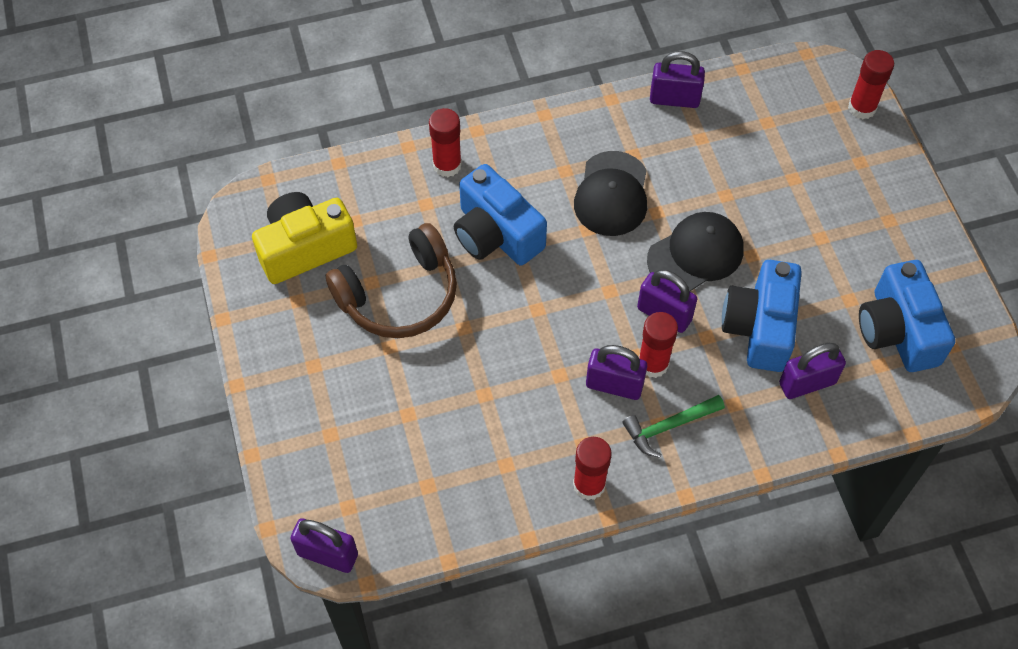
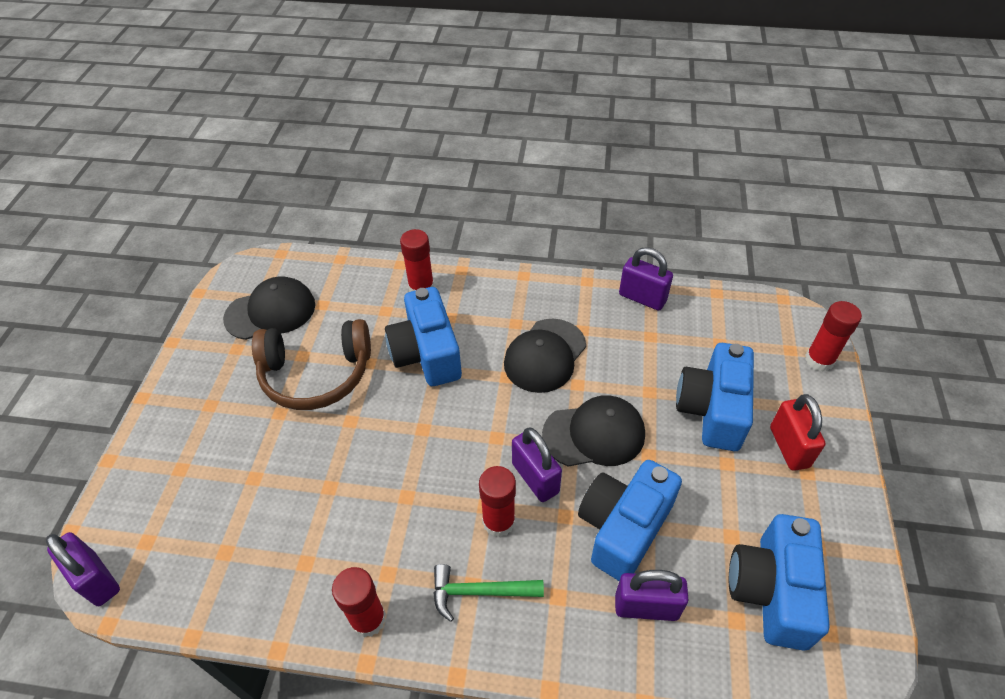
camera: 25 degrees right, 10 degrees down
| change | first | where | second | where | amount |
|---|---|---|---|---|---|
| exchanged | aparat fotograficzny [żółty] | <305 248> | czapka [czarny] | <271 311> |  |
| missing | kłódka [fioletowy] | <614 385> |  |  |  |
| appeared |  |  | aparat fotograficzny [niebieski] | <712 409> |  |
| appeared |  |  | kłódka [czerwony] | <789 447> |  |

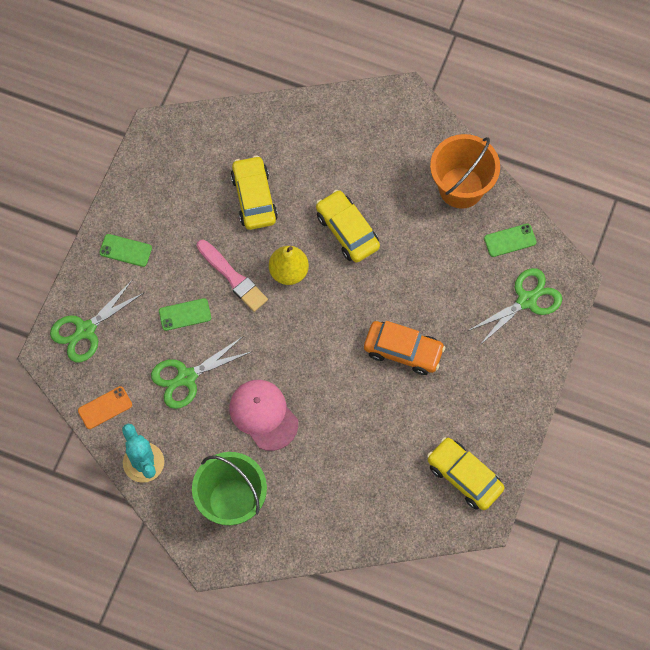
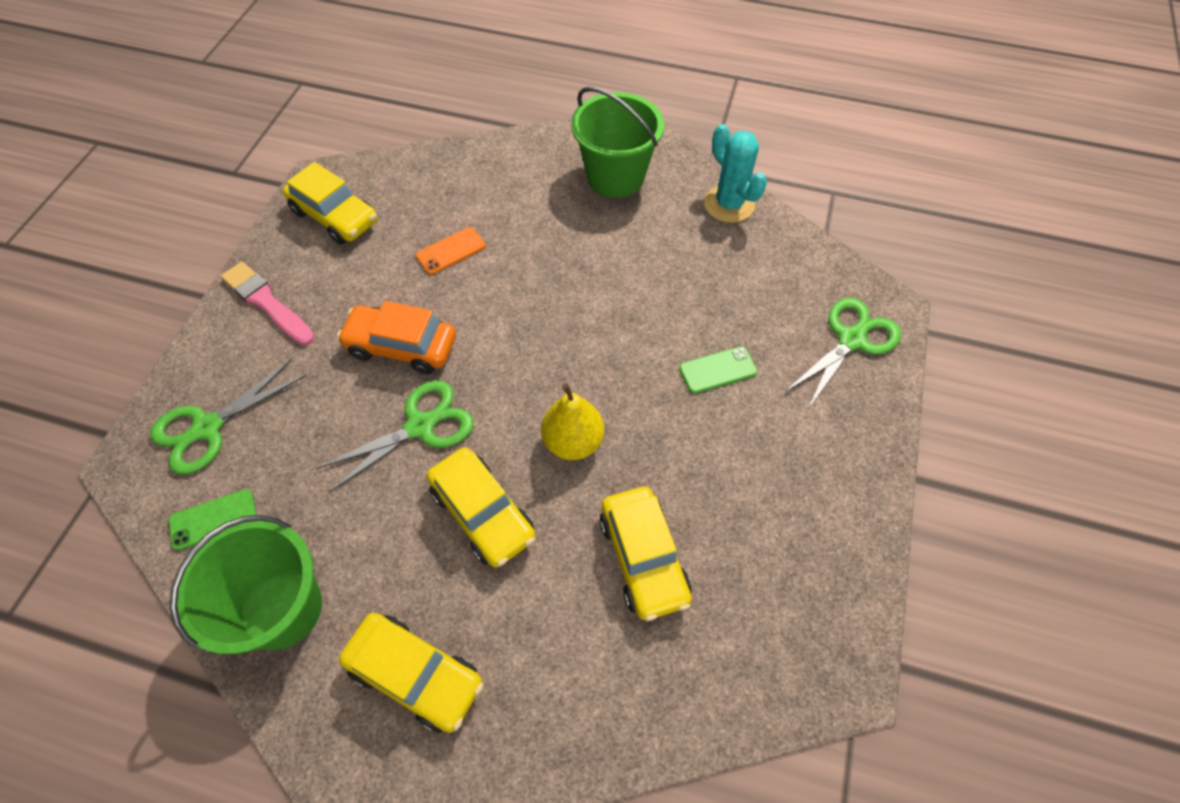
camera: 175 degrees right, 10 degrees down
| change | first | where | second | where | amount |
|---|---|---|---|---|---|
| colour | wiadro [pomarańczowy] | <461 187> | wiadro [zielony] | <281 608> |  |
| missing | telefon [zielony] | <125 250> |  |  |  |
| relocated | pędzel [różowy] | <233 277> |  | <267 303> |  |
| relocated | nożyczki [zielony] | <187 377> |  | <420 426> |  |
| missing | czapka [różowy] | <263 415> |  |  |  |
| relocated | telefon [pomarańczowy] | <105 408> |  | <451 251> |  |
| appeared |  |  | samochód [żółty] | <416 675> |  |

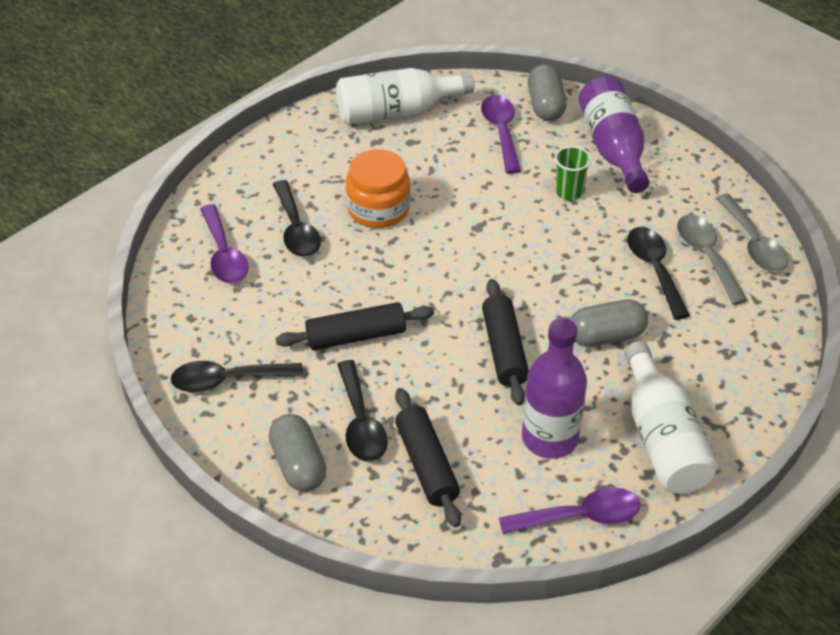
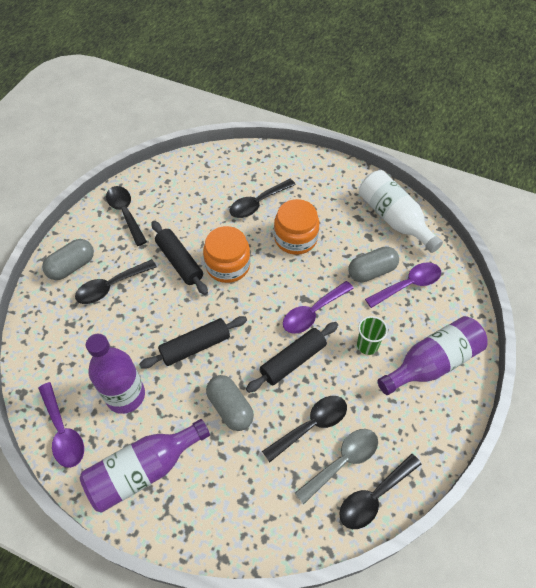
camera: 70 degrees right, 10 degrees up
| change | first | where | second | where | amount |
|---|---|---|---|---|---|
| relocated | kapsułka [szary] | <545 105> |  | <371 271> |  |
| colour | łyżka [szary] | <753 243> | łyżka [czarny] | <374 496> |  |
| relocated | łyżka [fioletowy] | <224 254> |  | <313 312> |  |
| colour | butelka [biały] | <662 438> | butelka [fioletowy] | <144 470> |  |
| relocated | wałek do ciasta [czarny] | <427 464> |  | <293 361> |  |
| appeared |  |  | słoik [pomarańczowy] | <228 265> |  |

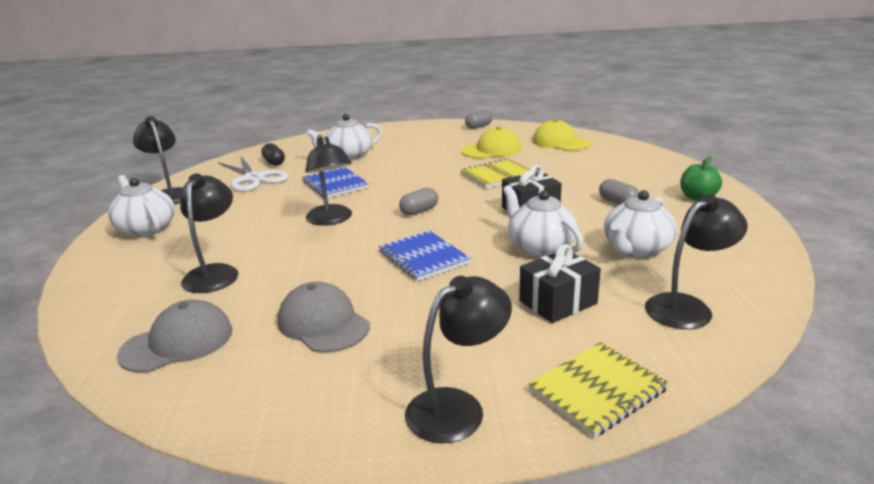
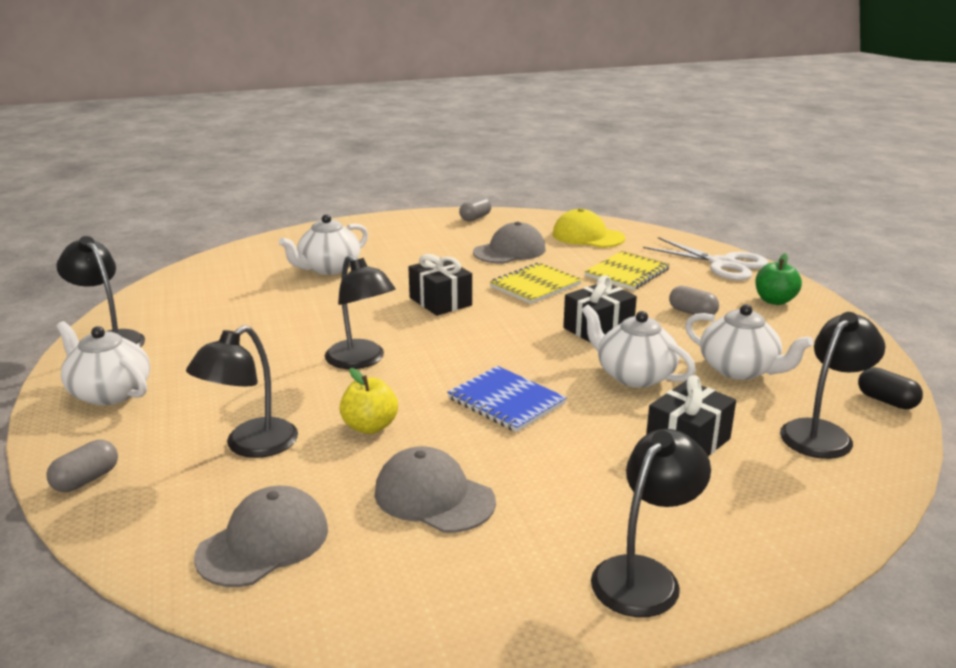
camera: 15 degrees left, 0 degrees up
| change | first | where | second | where | amount |
|---|---|---|---|---|---|
| colour | czapka [żółty] | <491 150> | czapka [szary] | <510 251> |  |
| relocated | kapsułka [czarny] | <274 162> |  | <886 401> |  |
| relocated | nożyczki [biały] | <254 179> |  | <723 264> |  |
| missing | zeszyt [niebieski] | <335 184> |  |  |  |
| spun | lampka [czarny] | <215 273> |  | <251 446> | 135 degrees counterclockwise |
| relocated | kapsułka [szary] | <419 211> |  | <86 480> |  |
| spun | imbryk [biały] | <636 249> |  | <739 369> | 75 degrees counterclockwise |
| relocated | zeszyt [żółty] | <597 390> |  | <627 273> |  |
| appeared |  |  | prezent [czarny] | <440 301> |  |
| appeared |  |  | jabłko [żółty] | <370 427> |  |

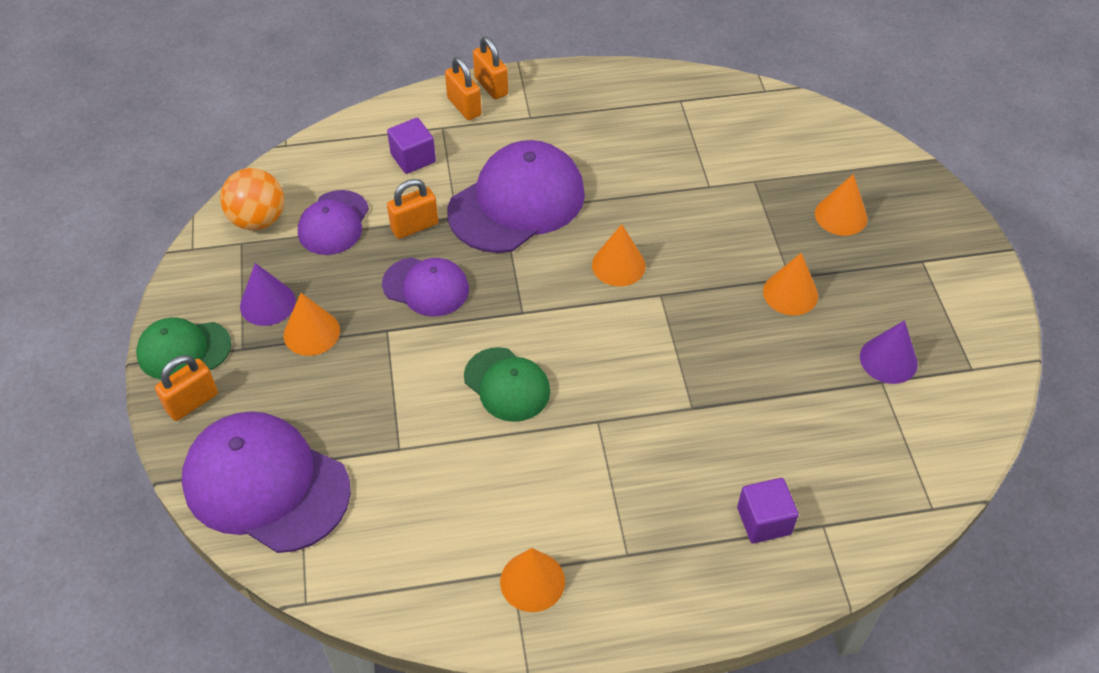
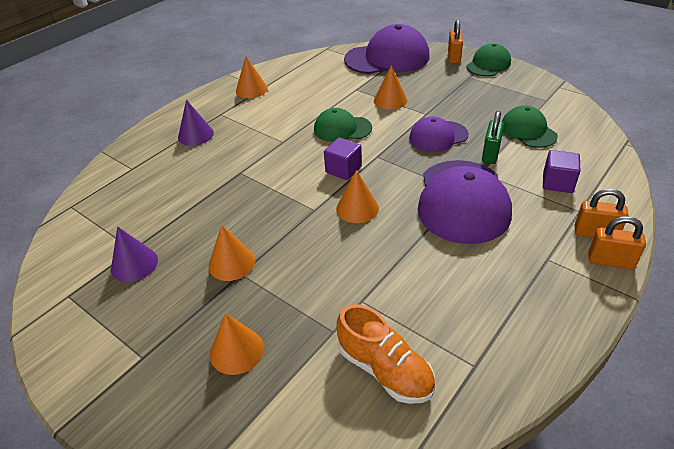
camera: 140 degrees right, 10 degrees down
| change | first | where | second | where | amount |
|---|---|---|---|---|---|
| missing | piłka [pomarańczowy] | <258 220> |  |  |  |
| colour | kłódka [pomarańczowy] | <414 226> | kłódka [zielony] | <490 154> |  |
| colour | czapka [fioletowy] | <333 223> | czapka [zielony] | <528 131> |  |
| relocated | stożek [fioletowy] | <267 303> |  | <195 135> |  |
| relocated | stożek [pomarańczowy] | <311 332> |  | <390 100> |  |
| relocated | sześcian [fioletowy] | <764 521> |  | <343 169> |  |
| appeared |  |  | but [pomarańczowy] | <385 370> |  |

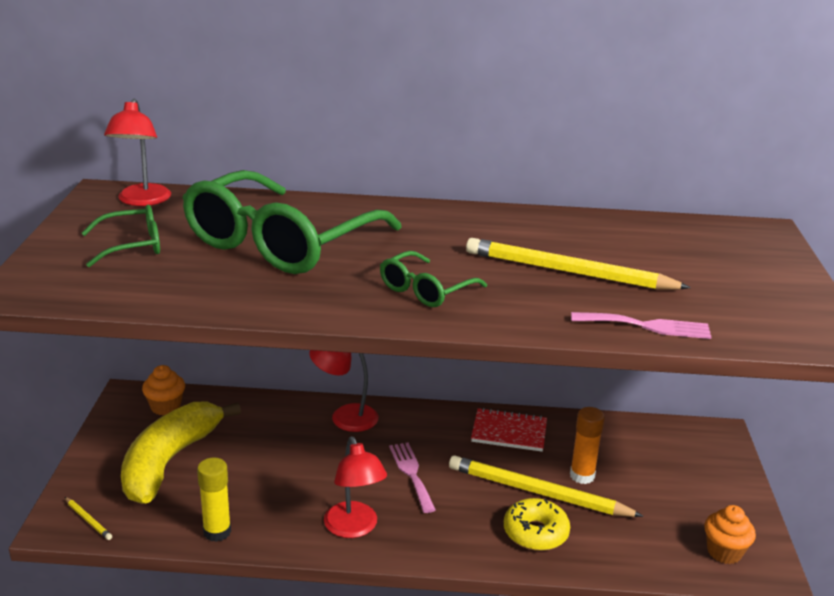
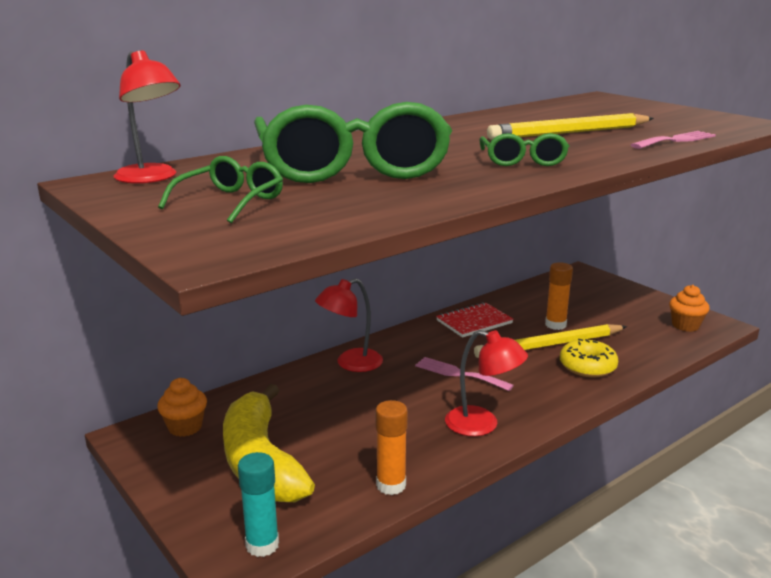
camera: 40 degrees left, 5 degrees down
| change | first | where | second | where | amount |
|---|---|---|---|---|---|
| colour | klej w sztyfcie [żółty] | <217 532> | klej w sztyfcie [pomarańczowy] | <391 485> |  |
| exchanged | ołówek [żółty] | <88 520> | klej w sztyfcie [turkusowy] | <262 545> |  |

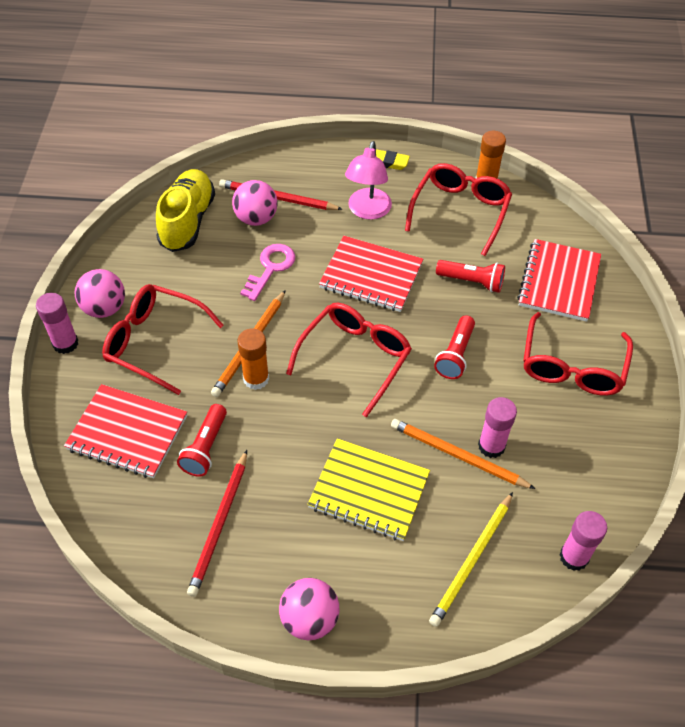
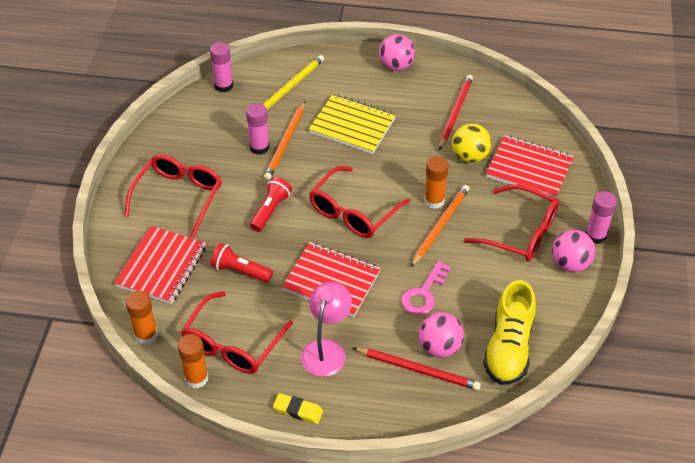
camera: 175 degrees left, 5 degrees down
| change | first | where | second | where | amount |
|---|---|---|---|---|---|
| exchanged | latarka [czerwony] | <205 447> | piłka [żółty] | <469 156> |  |
| spun | ołówek [pomarańczowy] | <457 455> |  | <285 143> | 75 degrees clockwise |
| appeared |  |  | klej w sztyfcie [pomarańczowy] | <146 335> |  |

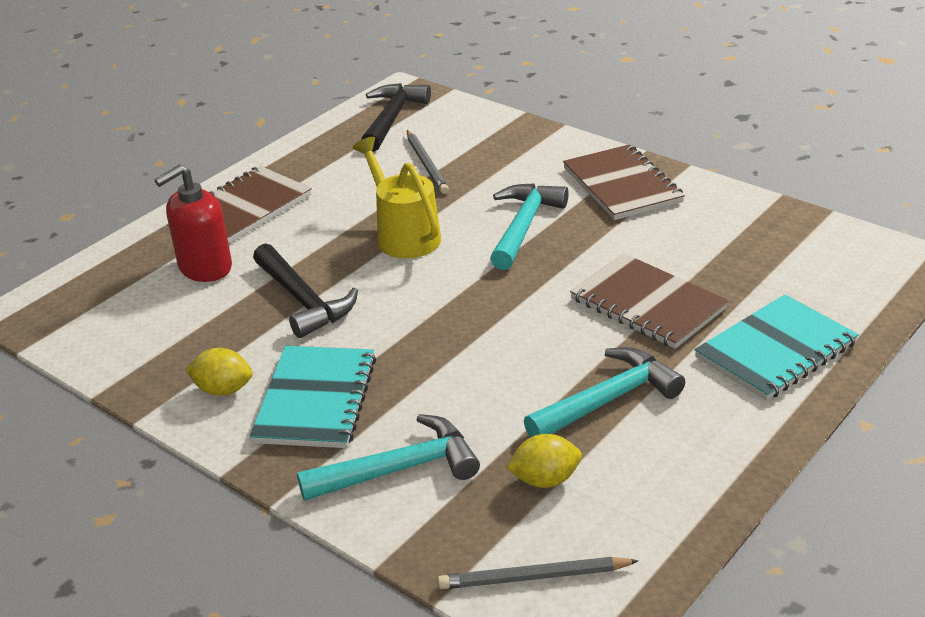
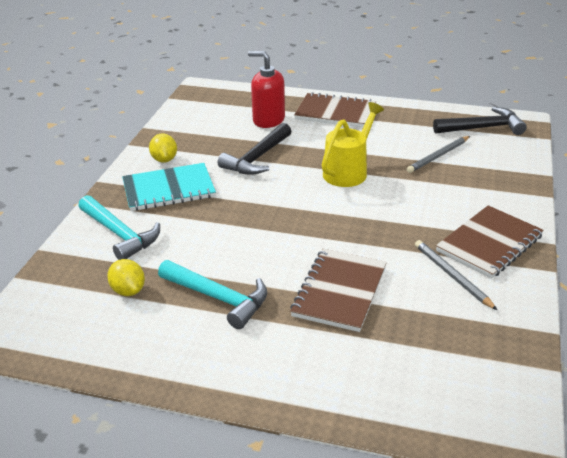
camera: 65 degrees right, 0 degrees up
| change | first | where | second | where | amount |
|---|---|---|---|---|---|
| missing | młotek [turkusowy] | <524 226> |  |  |  |
| missing | zeszyt [turkusowy] | <776 350> |  |  |  |
| relocated | ołówek [szary] | <534 577> |  | <452 276> |  |

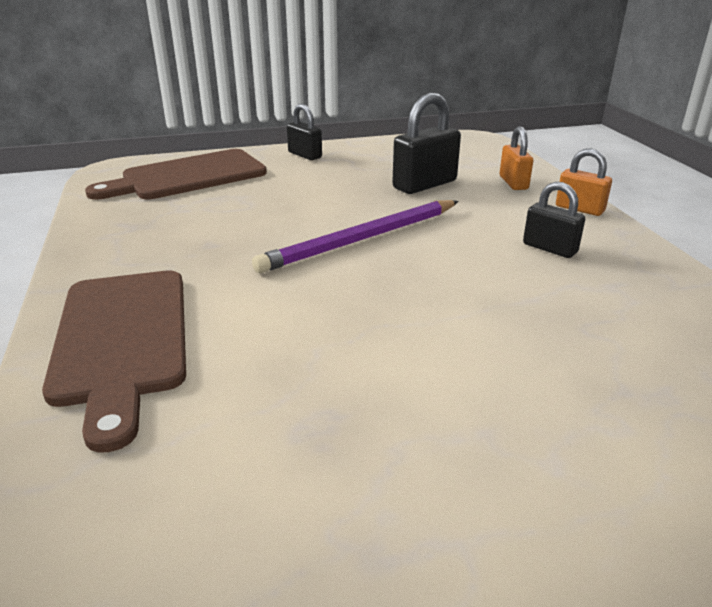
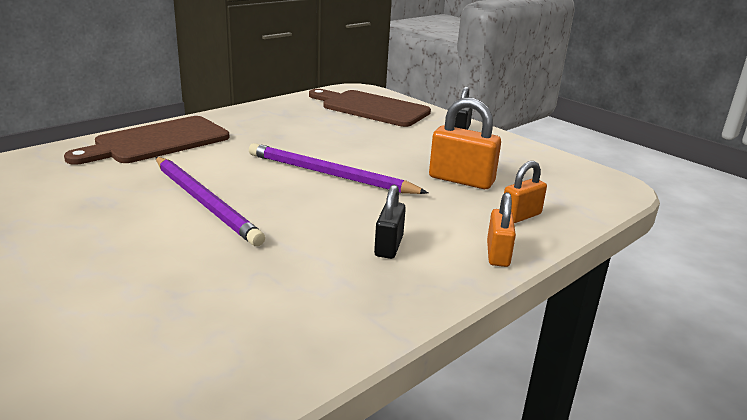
camera: 60 degrees right, 5 degrees down
| change | first | where | second | where | amount |
|---|---|---|---|---|---|
| colour | kłódka [czarny] | <424 184> | kłódka [pomarańczowy] | <461 180> |  |
| appeared |  |  | ołówek [fioletowy] | <204 202> |  |

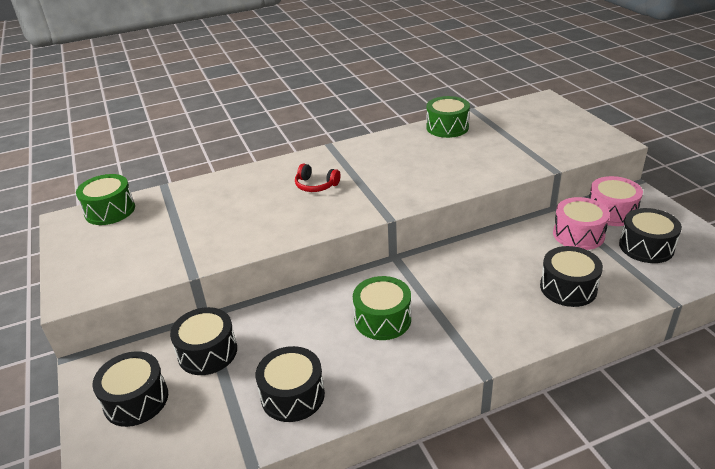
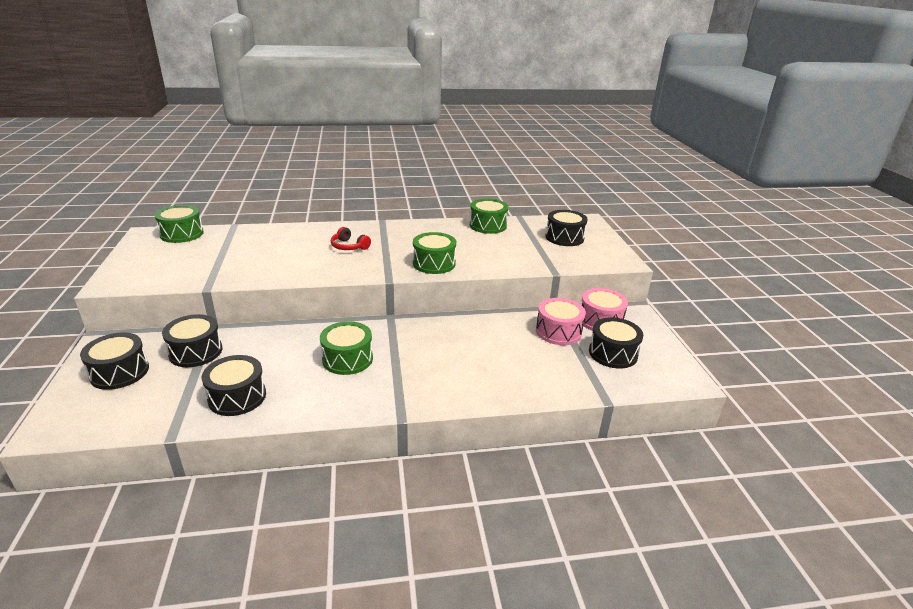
camera: 10 degrees right, 5 degrees down
| change | first | where | second | where | amount |
|---|---|---|---|---|---|
| relocated | bęben [czarny] | <568 288> |  | <564 237> |  |
| appeared |  |  | bęben [zielony] | <434 263> |  |

